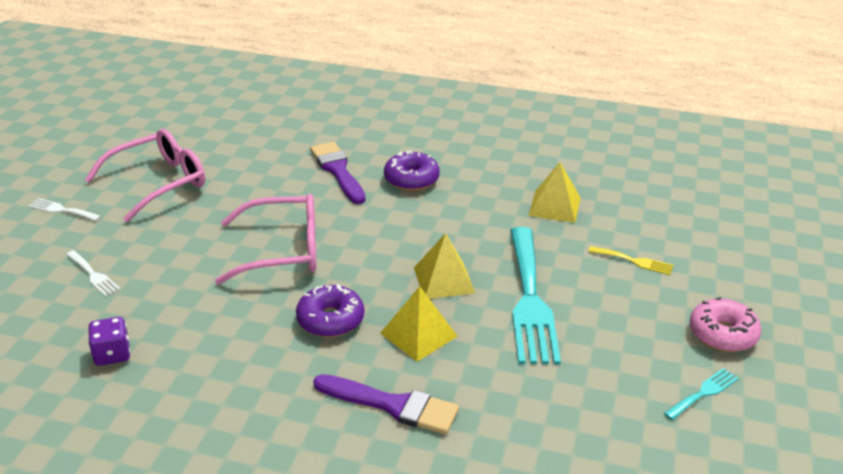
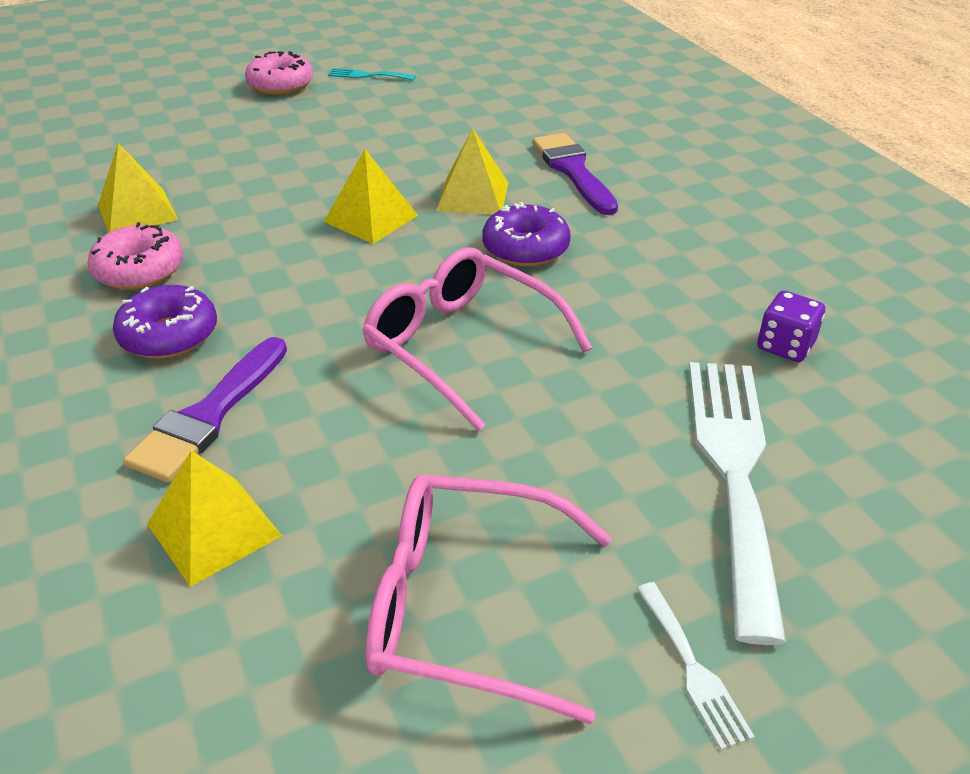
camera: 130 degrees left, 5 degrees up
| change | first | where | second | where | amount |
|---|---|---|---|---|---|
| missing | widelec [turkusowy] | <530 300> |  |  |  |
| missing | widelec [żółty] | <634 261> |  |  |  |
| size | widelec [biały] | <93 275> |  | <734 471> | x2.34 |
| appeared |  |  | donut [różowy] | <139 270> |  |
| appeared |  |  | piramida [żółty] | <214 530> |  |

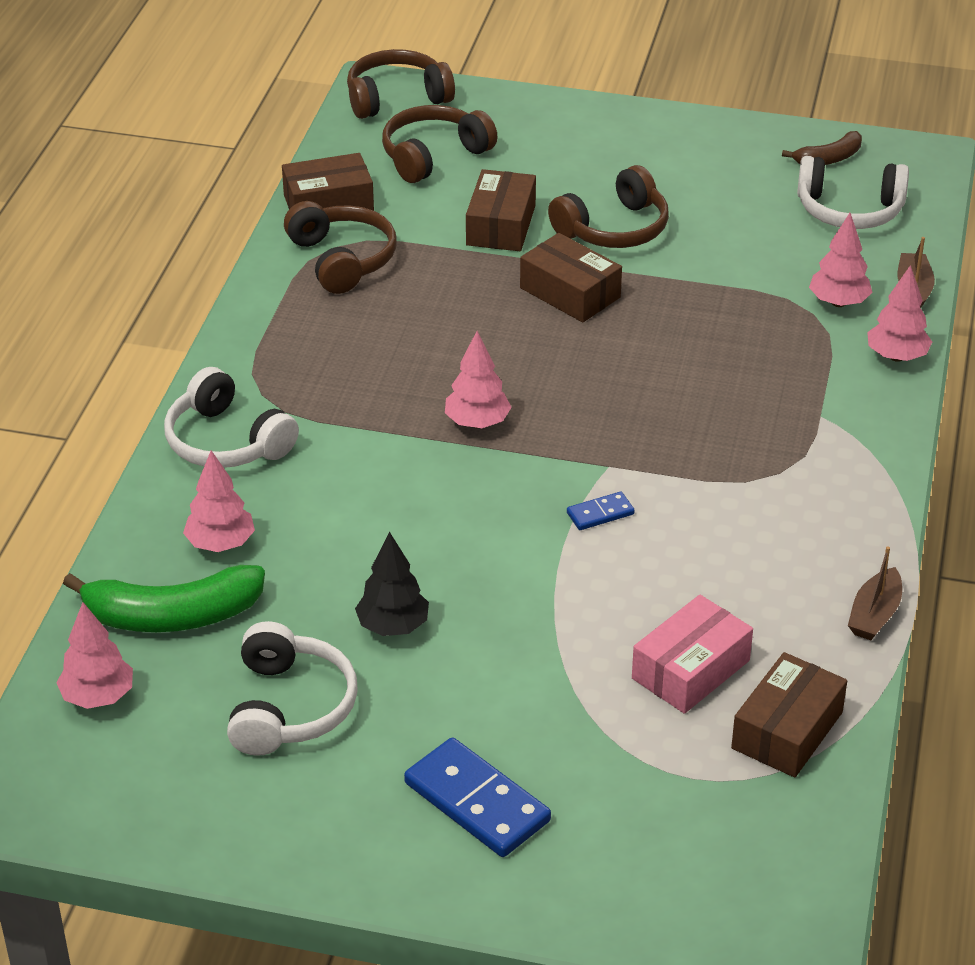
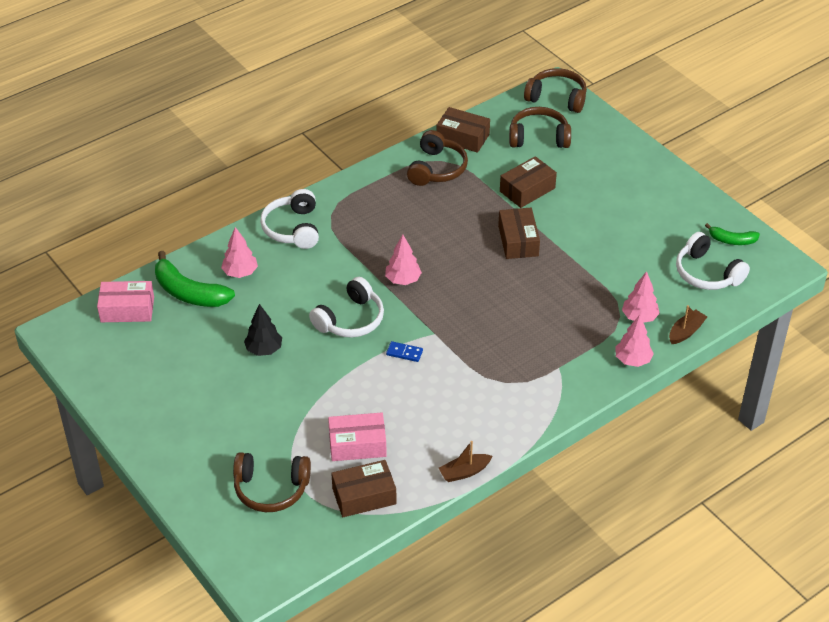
camera: 40 degrees right, 5 degrees up
| change | first | where | second | where | amount |
|---|---|---|---|---|---|
| colour | banan [brązowy] | <829 158> | banan [zielony] | <732 240> |  |
| relocated | słuchawki [brązowy] | <613 229> |  | <271 489> |  |
| exchanged | drzewko [różowy] | <98 697> | pudełko [różowy] | <127 309> |  |
| relocated | słuchawki [biały] | <289 707> |  | <350 319> |  |
| missing | kostka domina [niebieski] | <476 802> |  |  |  |

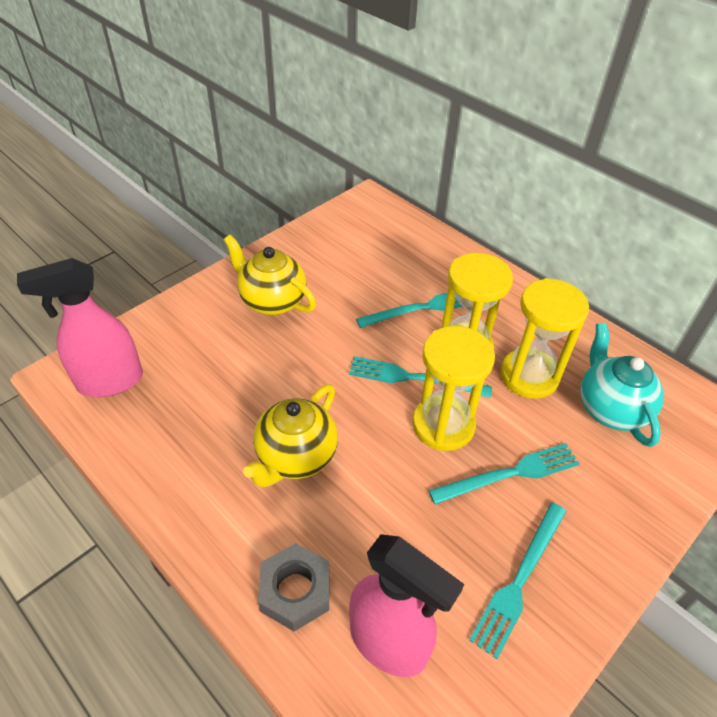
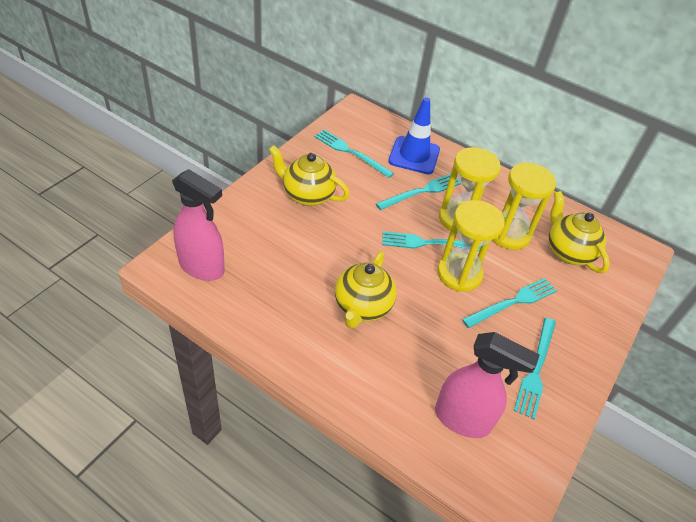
camera: 15 degrees left, 0 degrees up
| change | first | where | second | where | amount |
|---|---|---|---|---|---|
| spun | spryskiwacz [różowy] | <109 382> |  | <202 267> | 120 degrees counterclockwise |
| colour | imbryk [turkusowy] | <610 409> | imbryk [żółty] | <568 252> |  |
| missing | nakrętka [szary] | <295 591> |  |  |  |
| appeared |  |  | pachołek [niebieski] | <414 155> |  |
| appeared |  |  | widelec [turkusowy] | <351 152> |  |

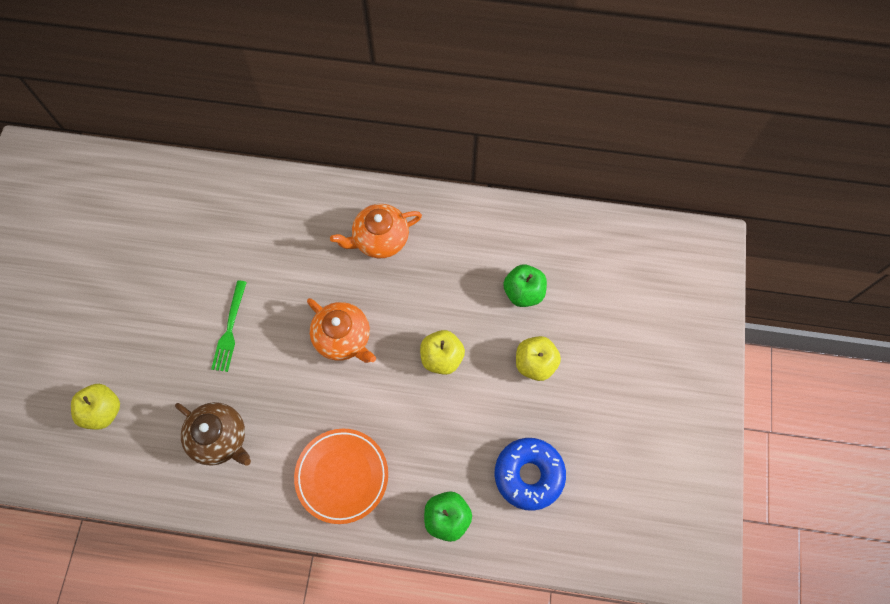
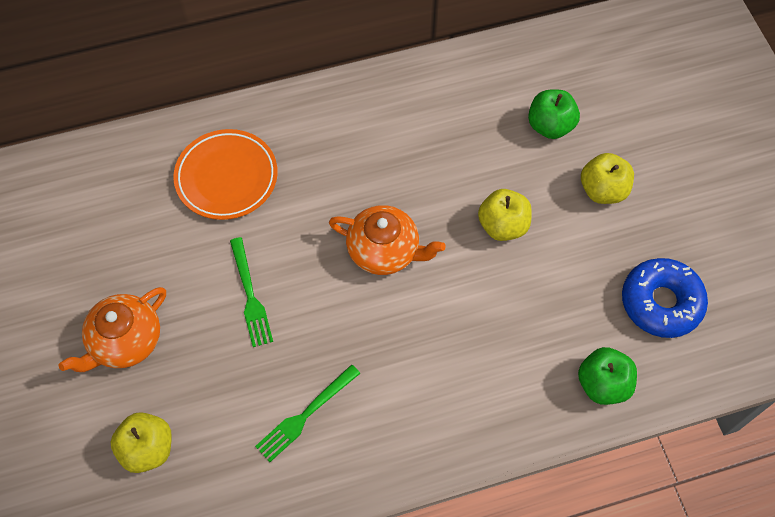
camera: 25 degrees left, 5 degrees down
| change | first | where | second | where | amount |
|---|---|---|---|---|---|
| relocated | imbryk [pomarańczowy] | <380 239> |  | <125 341> |  |
| exchanged | imbryk [brązowy] | <220 438> | widelec [zielony] | <305 416> |  |
| relocated | talerz [pomarańczowy] | <342 476> |  | <227 177> |  |

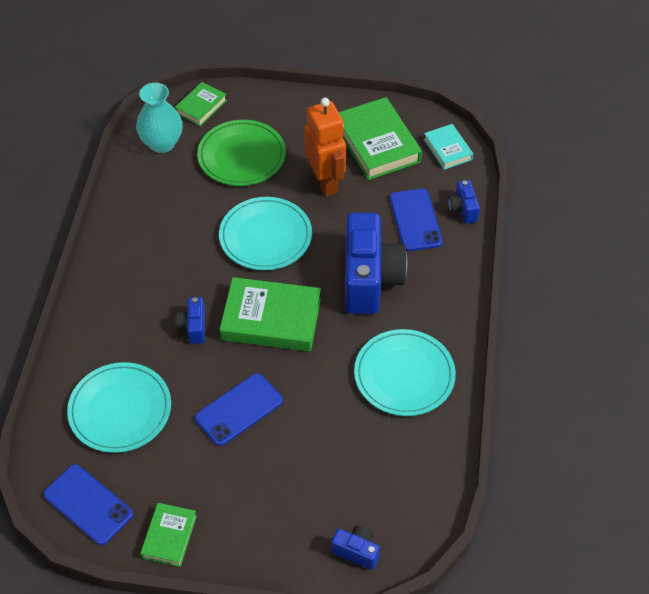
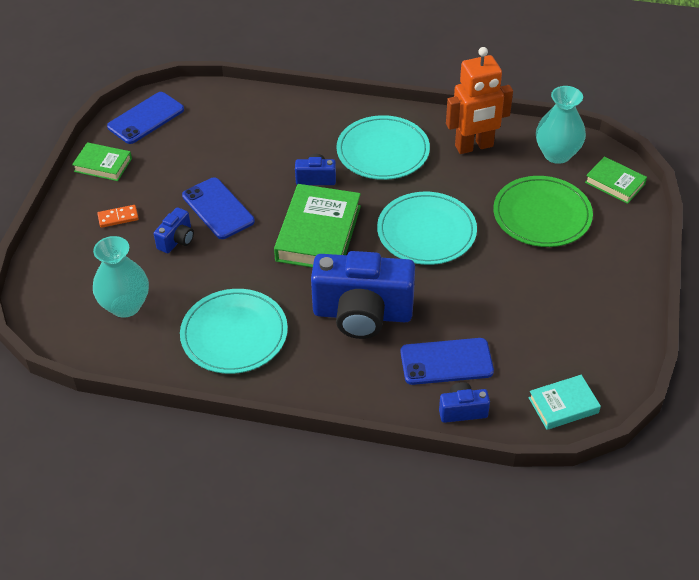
camera: 95 degrees right, 5 degrees down
| change | first | where | second | where | amount |
|---|---|---|---|---|---|
| missing | książka [zielony] | <377 143> |  |  |  |
| relocated | robot [pomarańczowy] | <325 182> |  | <474 146> |  |
| relocated | talerz [turkusowy] | <120 410> |  | <383 151> |  |
| relocated | aparat fotograficzny [niebieski] | <356 551> |  | <177 240> |  |
| appeared |  |  | kostka domina [pomarańczowy] | <118 217> |  |
| appeared |  |  | wazon [turkusowy] | <125 306> |  |

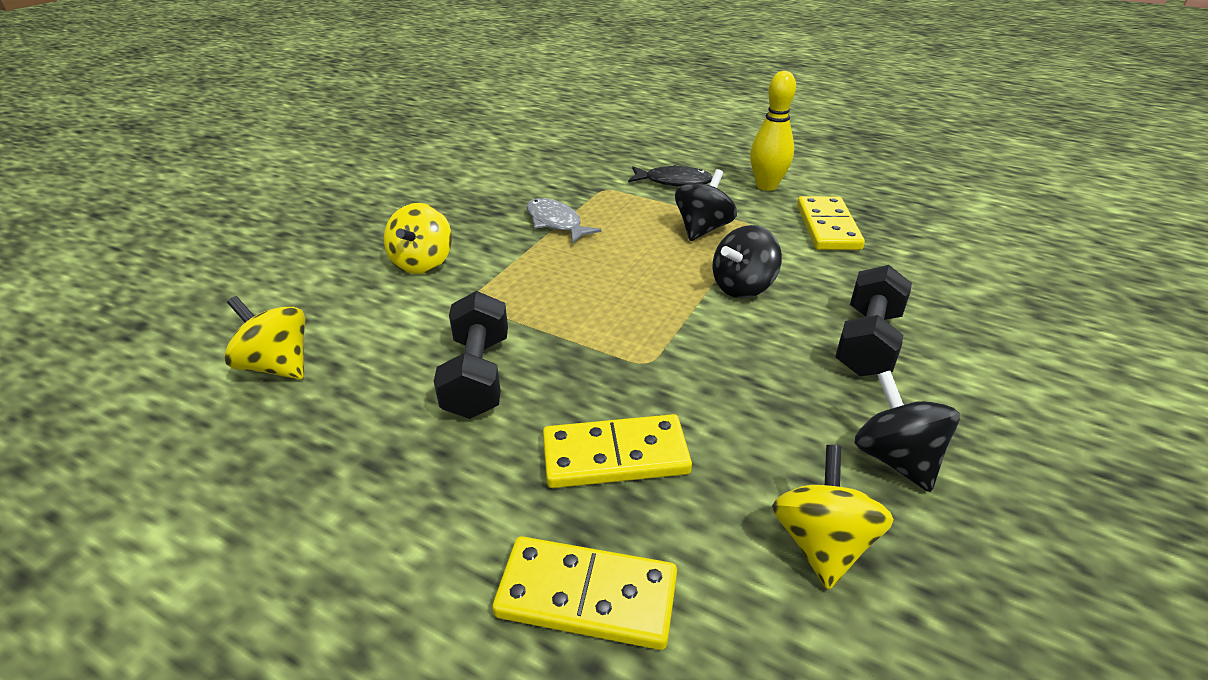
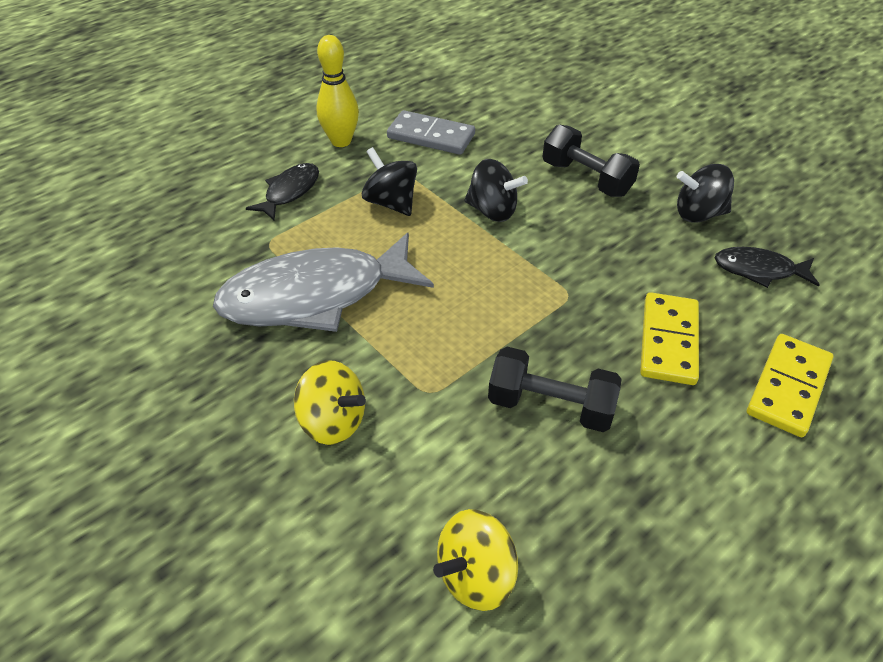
camera: 70 degrees left, 10 degrees up
| change | first | where | second | where | amount |
|---|---|---|---|---|---|
| colour | kostka domina [żółty] | <828 227> | kostka domina [szary] | <431 136> |  |
| size | ryba [szary] | <556 223> |  | <315 296> | x2.06 |
| spun | bączek [czarny] | <742 287> |  | <492 211> | 45 degrees counterclockwise |
| exchanged | bączek [żółty] | <821 543> | ryba [czarny] | <759 270> |  |

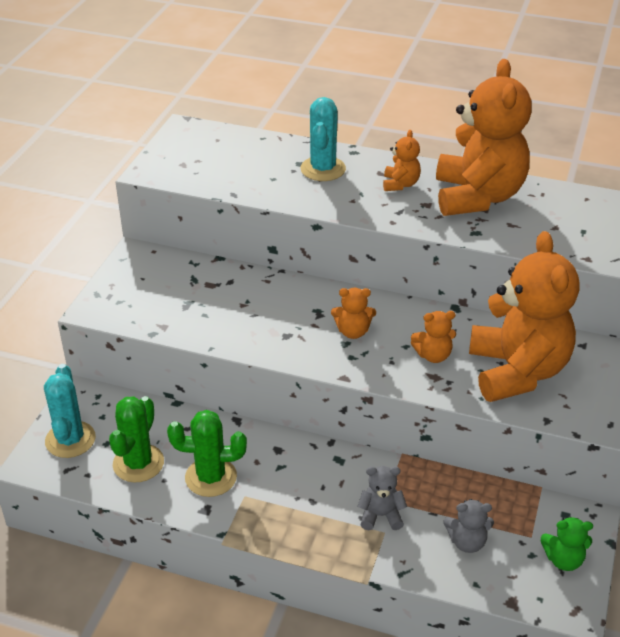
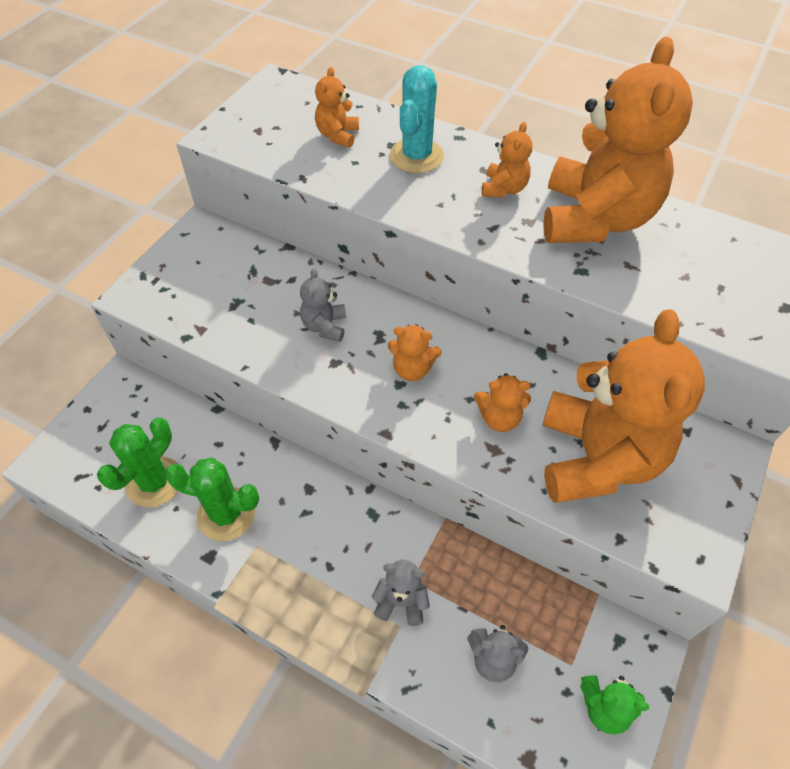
camera: 10 degrees right, 15 degrees up
| change | first | where | second | where | amount |
|---|---|---|---|---|---|
| missing | kaktus [turkusowy] | <70 440> |  |  |  |
| appeared |  |  | miś [pomarańczowy] | <337 135> |  |
| appeared |  |  | miś [szary] | <325 326> |  |

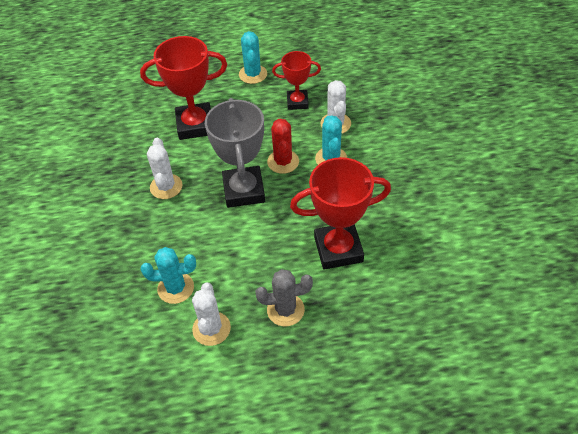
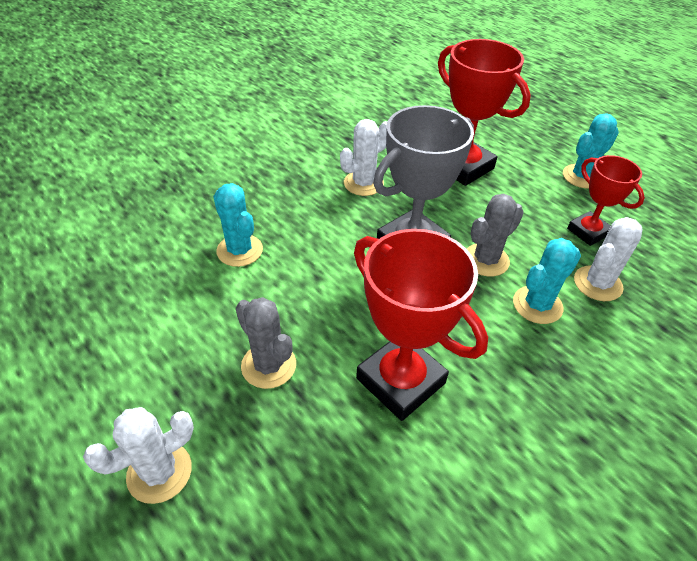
camera: 55 degrees right, 5 degrees down
| change | first | where | second | where | amount |
|---|---|---|---|---|---|
| colour | kaktus [czerwony] | <283 162> | kaktus [szary] | <486 260> |  |
| relocated | kaktus [biały] | <211 328> |  | <159 472> |  |

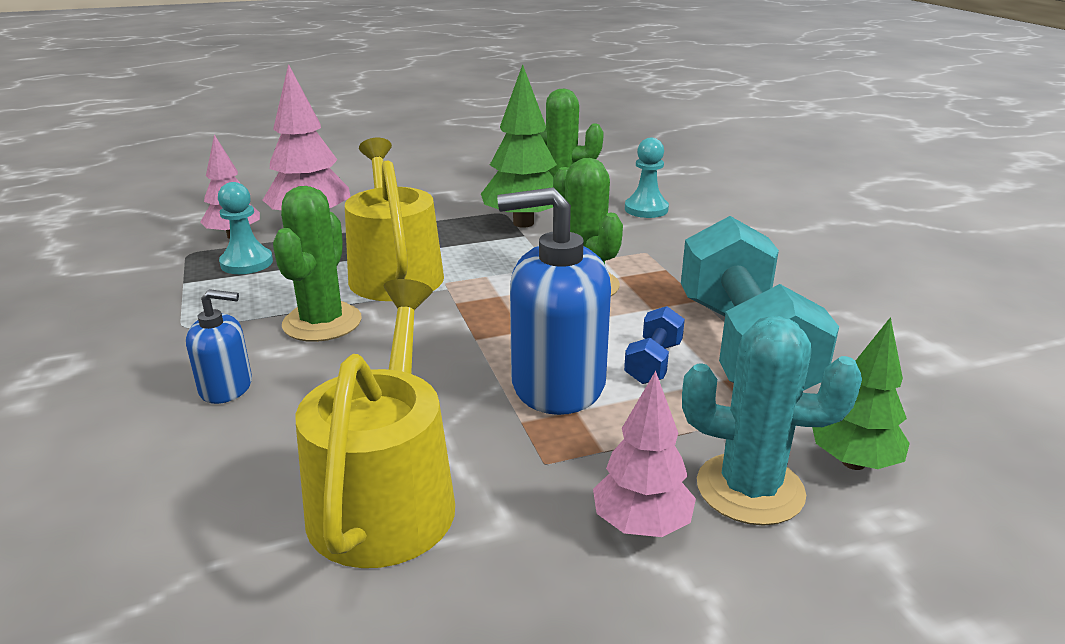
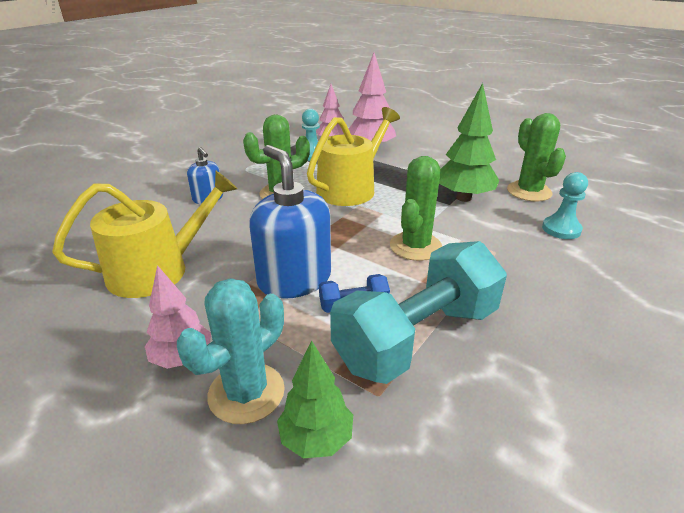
camera: 55 degrees right, 5 degrees up
| change | first | where | second | where | amount |
|---|---|---|---|---|---|
| spun | kaktus [turkusowy] | <750 489> |  | <246 393> | 60 degrees clockwise |

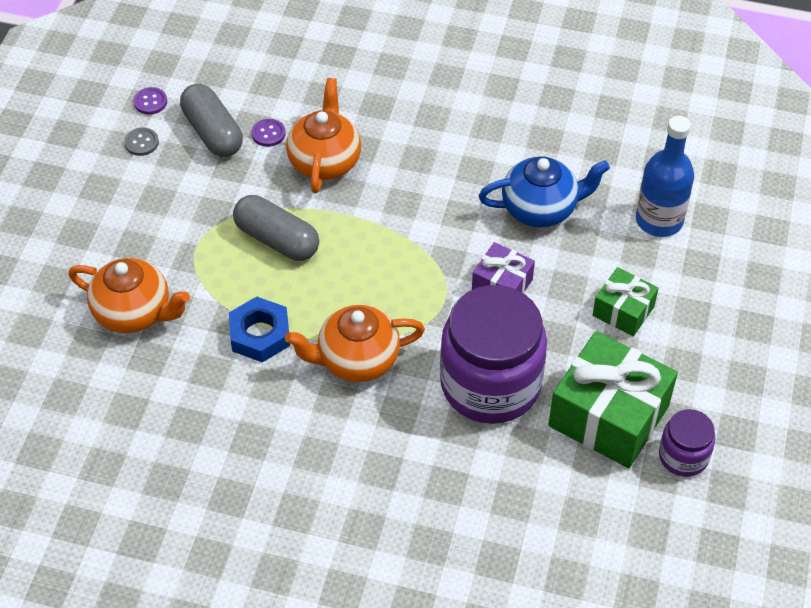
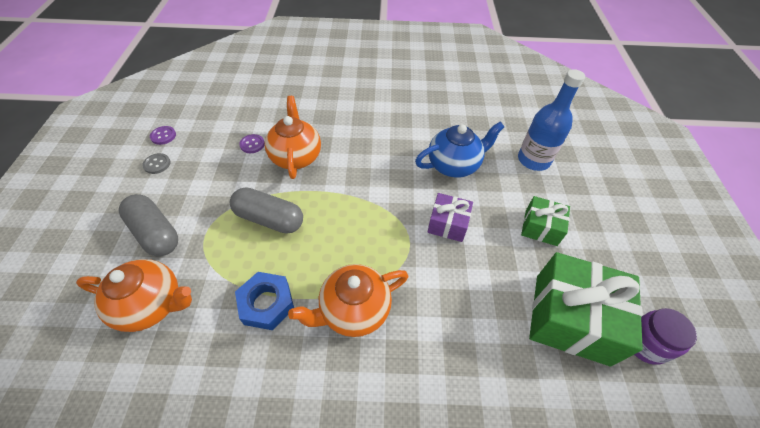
camera: 15 degrees left, 0 degrees up
| change | first | where | second | where | amount |
|---|---|---|---|---|---|
| relocated | kapsułka [szary] | <213 132> |  | <155 233> |  |
| missing | słoik [fioletowy] | <490 384> |  |  |  |

